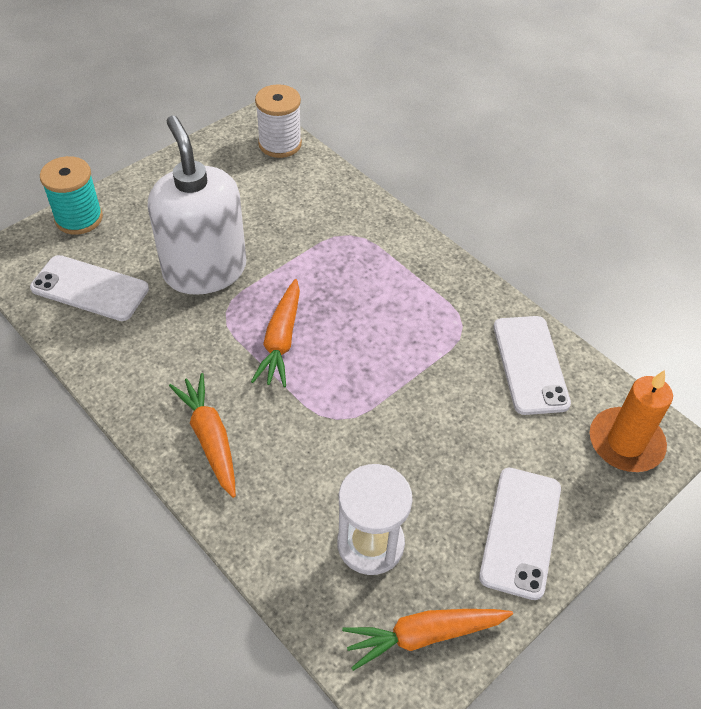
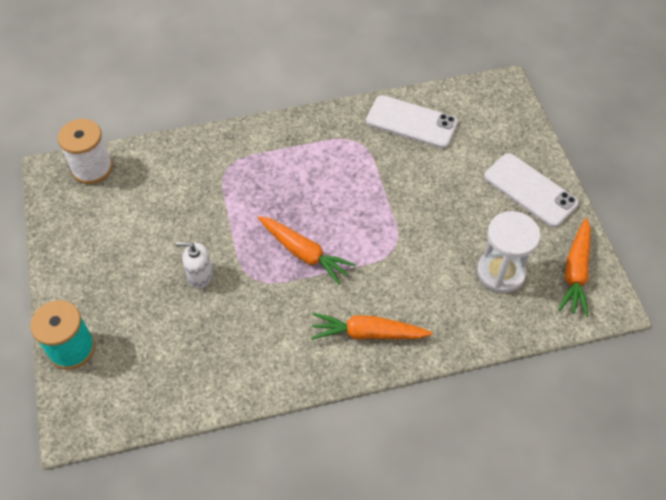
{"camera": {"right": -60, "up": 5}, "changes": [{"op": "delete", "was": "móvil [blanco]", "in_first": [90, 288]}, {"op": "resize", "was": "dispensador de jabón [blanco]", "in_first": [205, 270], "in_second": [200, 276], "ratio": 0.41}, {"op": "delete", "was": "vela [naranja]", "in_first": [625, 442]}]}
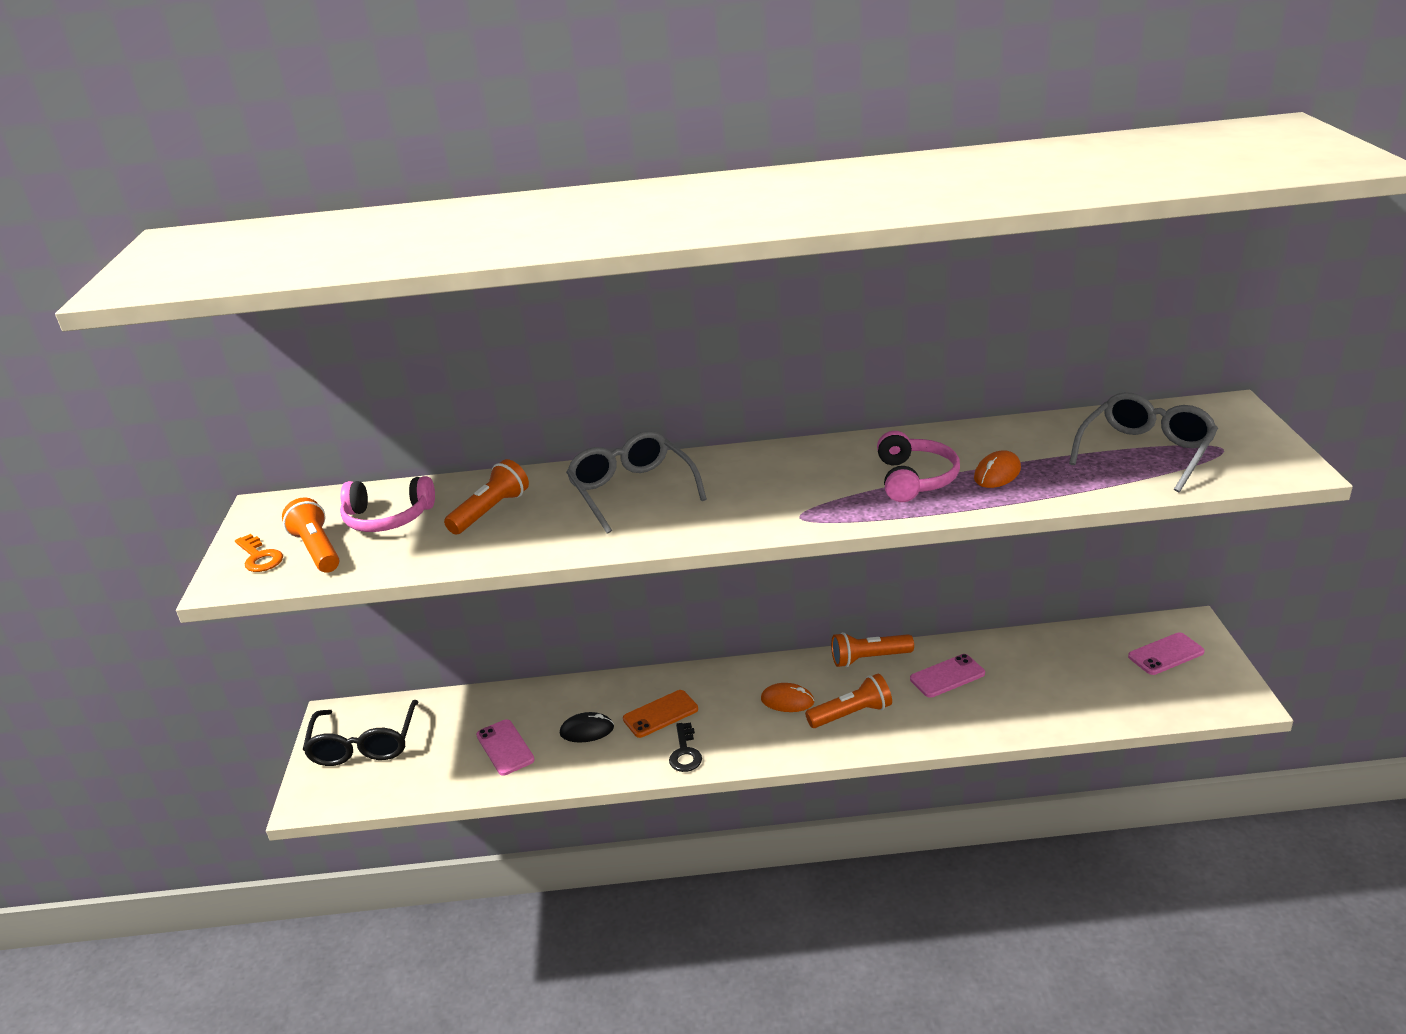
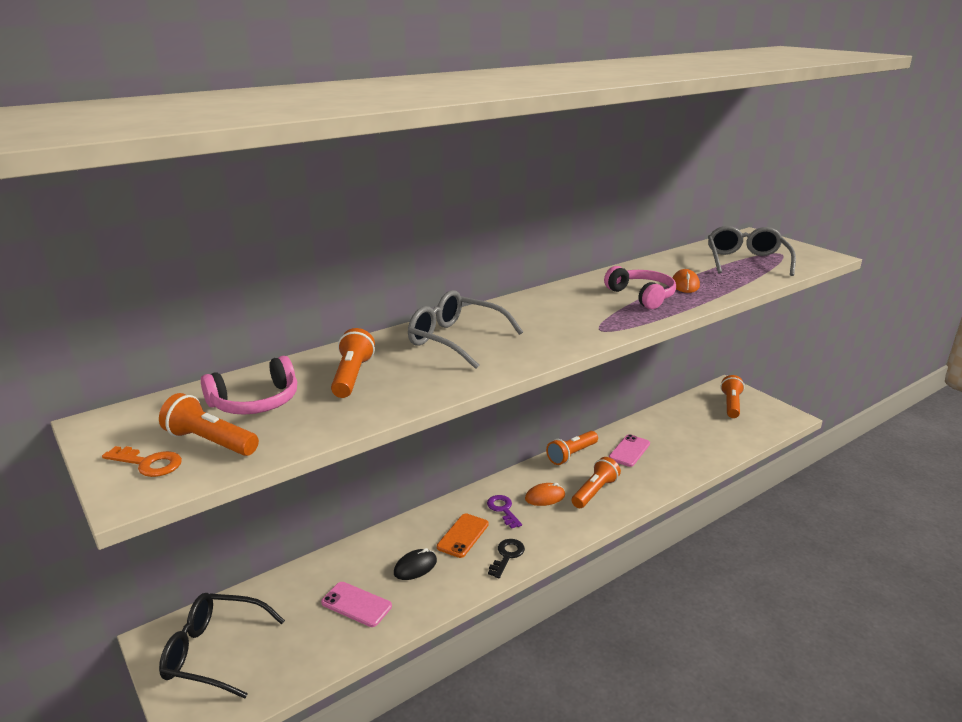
{"camera": {"right": -35, "up": -5}, "changes": [{"op": "rotate", "was": "gafas [negro]", "in_first": [364, 745], "in_second": [214, 652], "clockwise": 135}, {"op": "rotate", "was": "llave [negro]", "in_first": [685, 753], "in_second": [507, 555], "clockwise": -120}, {"op": "replace", "was": "móvil [rosa]", "now": "lámpara de mano [naranja]", "in_first": [1166, 654], "in_second": [731, 404]}, {"op": "insert", "now": "llave [morado]", "in_second": [503, 509]}]}
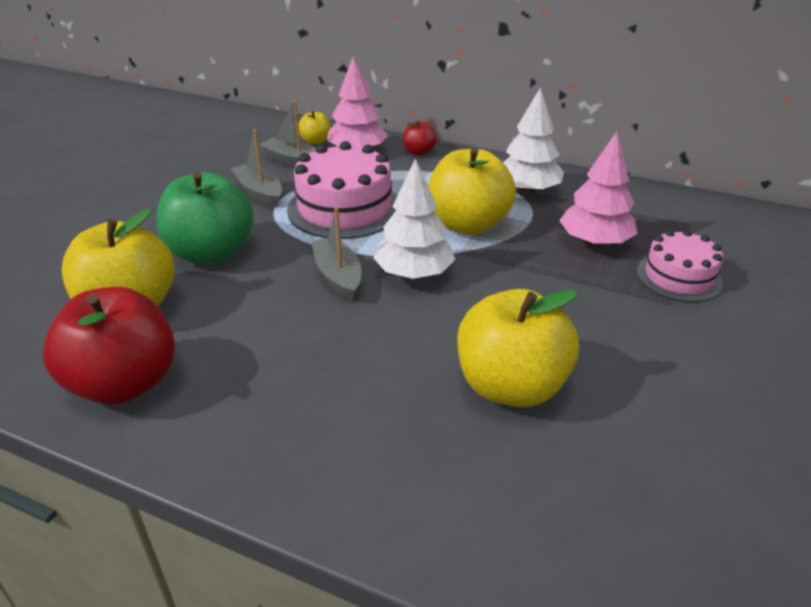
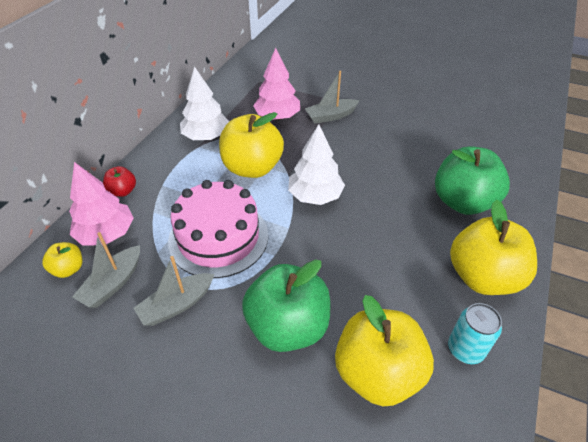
{"camera": {"right": -90, "up": 10}, "changes": [{"op": "replace", "was": "manzana [rojo]", "now": "lata [turquesa]", "in_first": [124, 383], "in_second": [465, 349]}, {"op": "move", "was": "barco [gris]", "in_first": [338, 276], "in_second": [331, 116]}, {"op": "move", "was": "manzana [amarillo]", "in_first": [511, 386], "in_second": [483, 277]}, {"op": "delete", "was": "tarta [rosa]", "in_first": [679, 277]}, {"op": "insert", "now": "manzana [verde]", "in_second": [463, 202]}]}
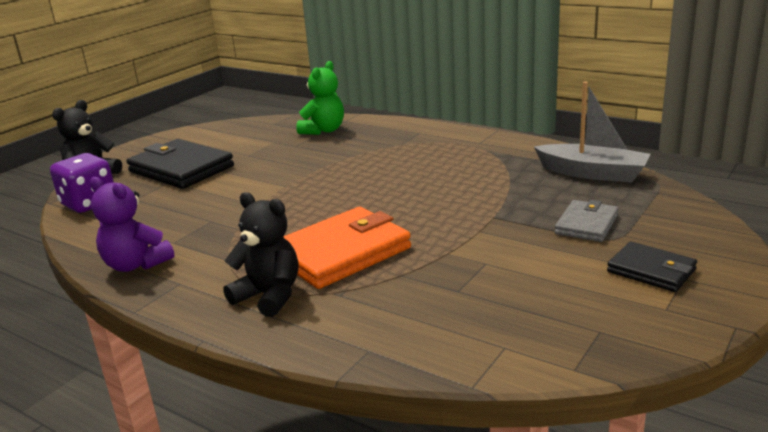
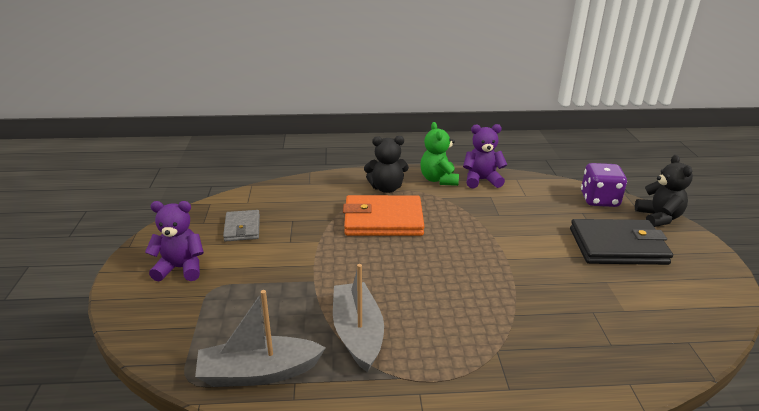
{"camera": {"right": 140, "up": 5}, "changes": [{"op": "rotate", "was": "cartera [naranja]", "in_first": [341, 253], "in_second": [383, 220], "clockwise": 75}, {"op": "move", "was": "osito [verde]", "in_first": [323, 130], "in_second": [438, 180]}, {"op": "move", "was": "cartera [gris]", "in_first": [586, 224], "in_second": [242, 228]}, {"op": "replace", "was": "cartera [negro]", "now": "osito [morado]", "in_first": [651, 270], "in_second": [180, 268]}, {"op": "insert", "now": "barco [gris]", "in_second": [357, 334]}]}
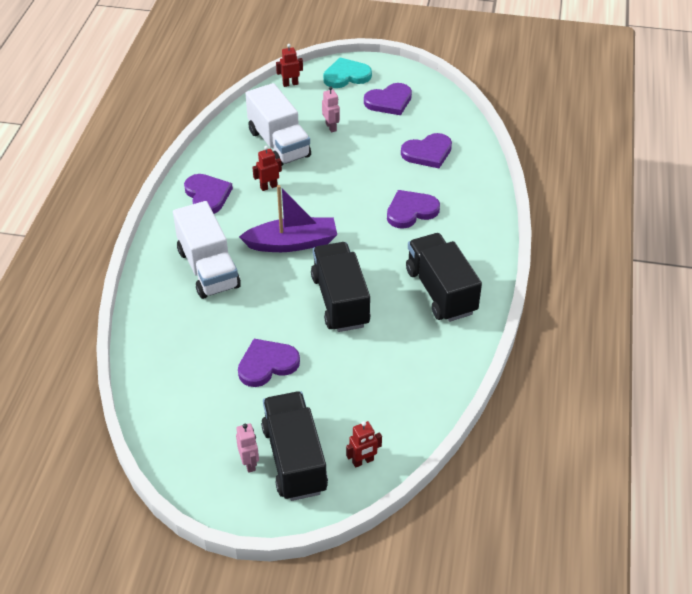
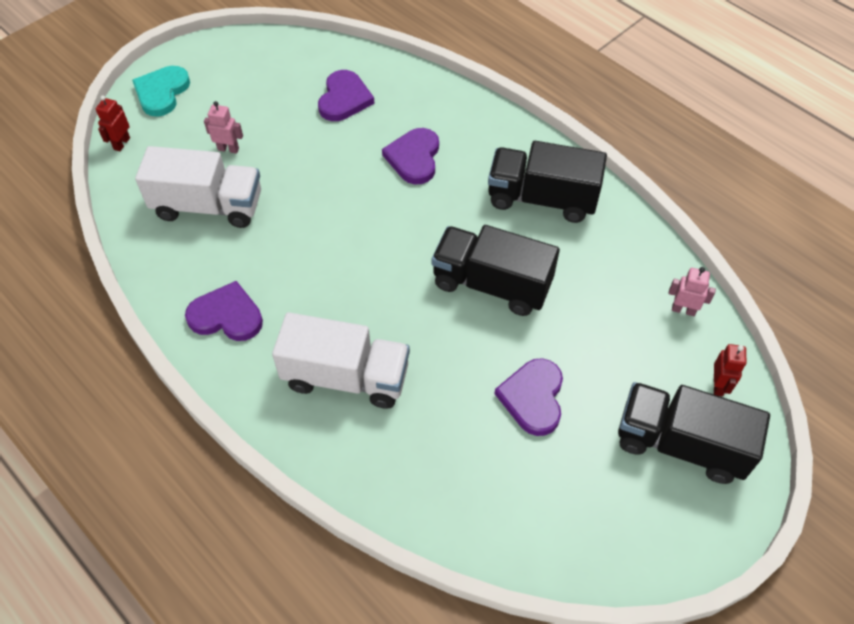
{"camera": {"right": -55, "up": 10}, "changes": [{"op": "move", "was": "robot [rosa]", "in_first": [249, 463], "in_second": [683, 310]}, {"op": "delete", "was": "barco [morado]", "in_first": [292, 243]}, {"op": "delete", "was": "robot [rojo]", "in_first": [268, 187]}, {"op": "delete", "was": "corazón [morado]", "in_first": [389, 101]}]}
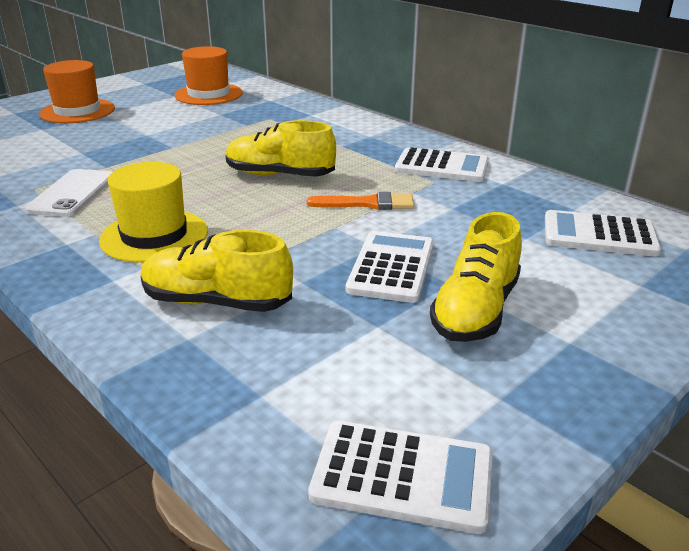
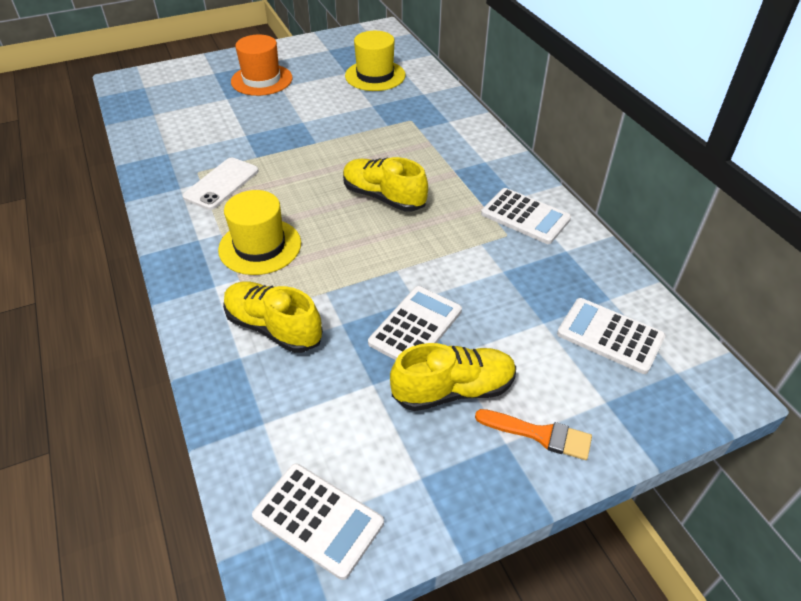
{"camera": {"right": 20, "up": 15}, "changes": [{"op": "recolor", "was": "sombrero [naranja]", "now": "sombrero [amarillo]", "in_first": [208, 94], "in_second": [375, 75]}, {"op": "move", "was": "pincel [naranja]", "in_first": [367, 203], "in_second": [539, 434]}, {"op": "rotate", "was": "zapato [amarillo]", "in_first": [475, 310], "in_second": [453, 390], "clockwise": -150}]}
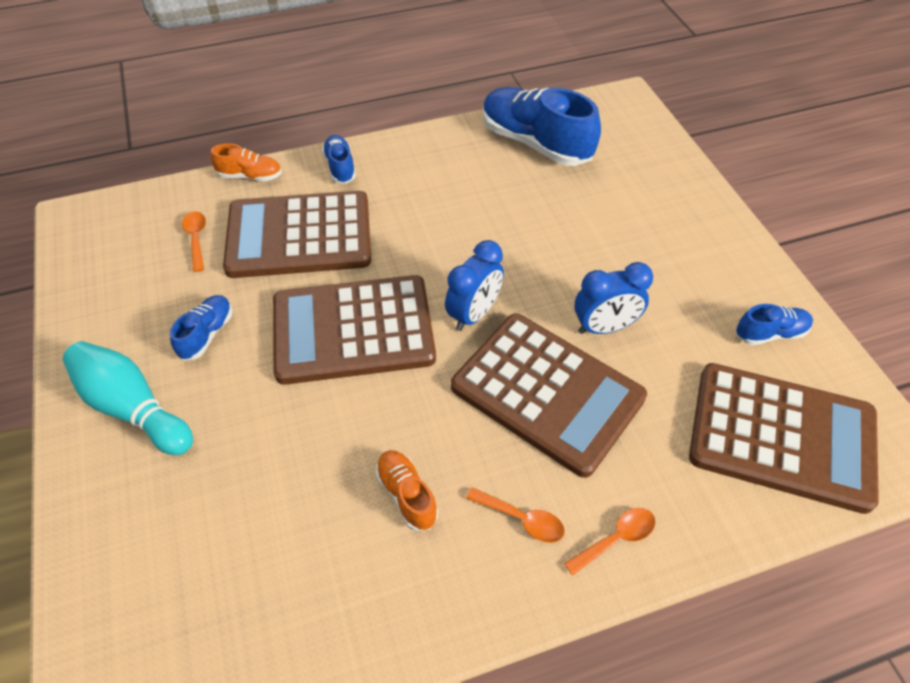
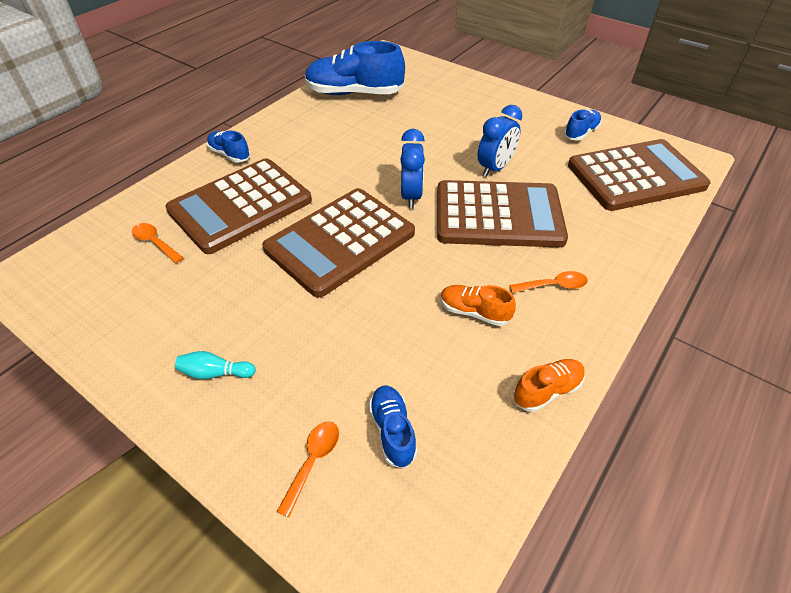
{"camera": {"right": -35, "up": -5}, "changes": [{"op": "resize", "was": "bolo [turquesa]", "in_first": [133, 408], "in_second": [215, 373], "ratio": 0.5}, {"op": "move", "was": "zapato [azul]", "in_first": [207, 334], "in_second": [392, 431]}, {"op": "move", "was": "zapato [naranja]", "in_first": [250, 176], "in_second": [547, 391]}, {"op": "move", "was": "cuchara [naranja]", "in_first": [616, 539], "in_second": [313, 461]}]}
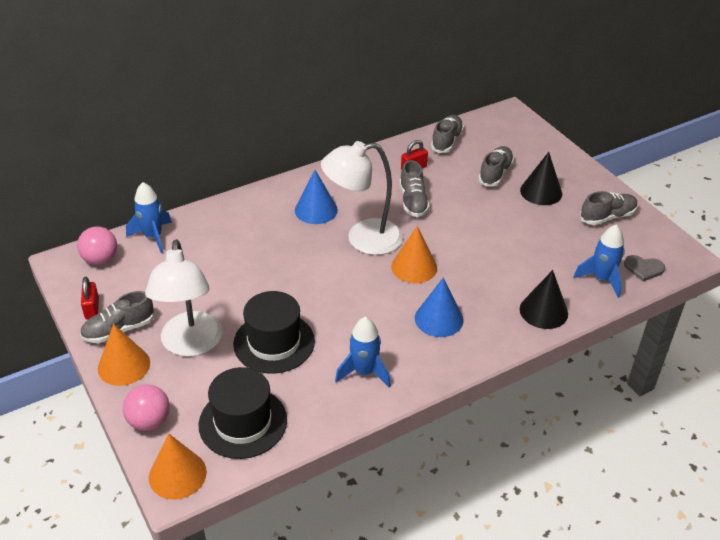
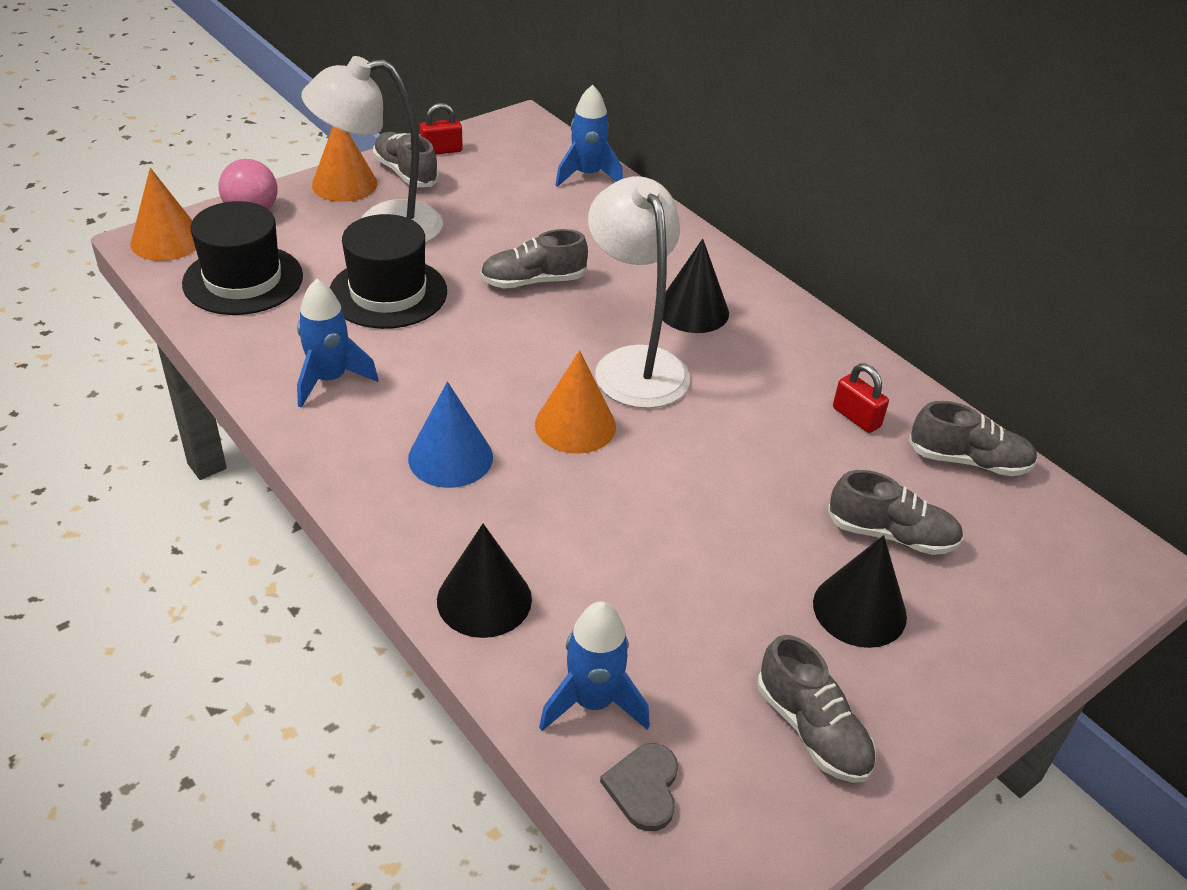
{"camera": {"right": 80, "up": 0}, "changes": [{"op": "delete", "was": "pelota [rosa]", "in_first": [100, 259]}, {"op": "recolor", "was": "cono [azul]", "now": "cono [negro]", "in_first": [316, 210], "in_second": [693, 310]}, {"op": "move", "was": "zapato [gris]", "in_first": [413, 201], "in_second": [533, 281]}]}
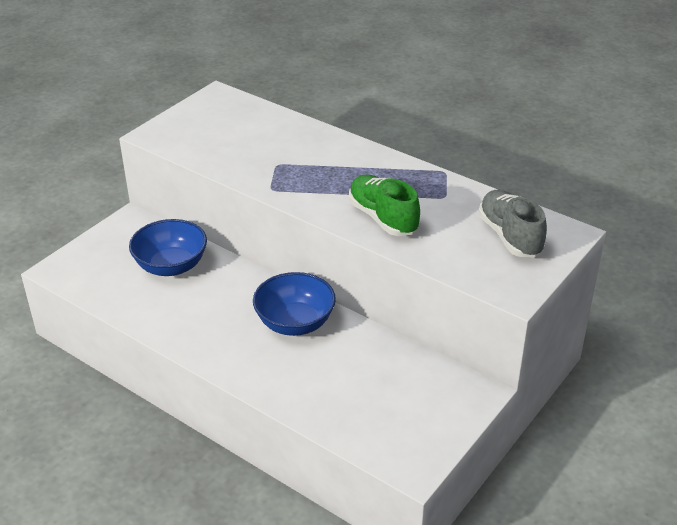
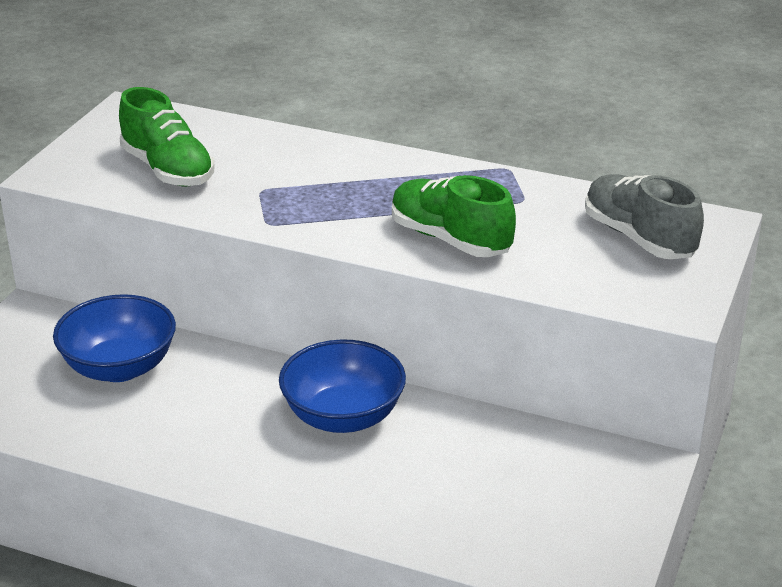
{"camera": {"right": -15, "up": -5}, "changes": [{"op": "insert", "now": "zapato [verde]", "in_second": [168, 170]}]}
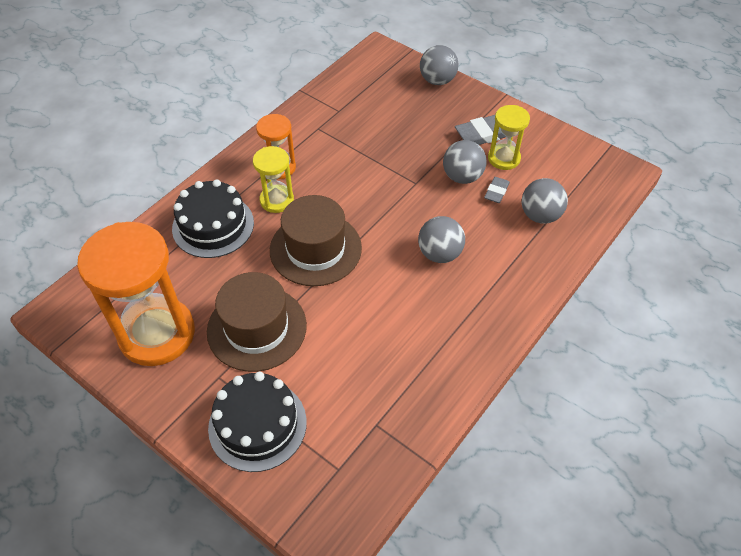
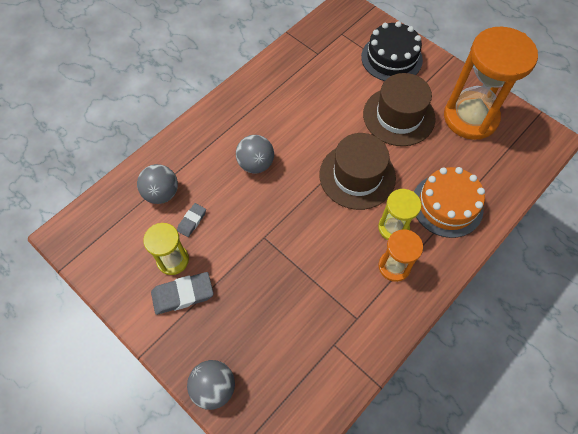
{"camera": {"right": -175, "up": 10}, "changes": [{"op": "recolor", "was": "tarta [negro]", "now": "tarta [naranja]", "in_first": [213, 225], "in_second": [447, 205]}, {"op": "delete", "was": "pelota [gris]", "in_first": [462, 177]}]}
